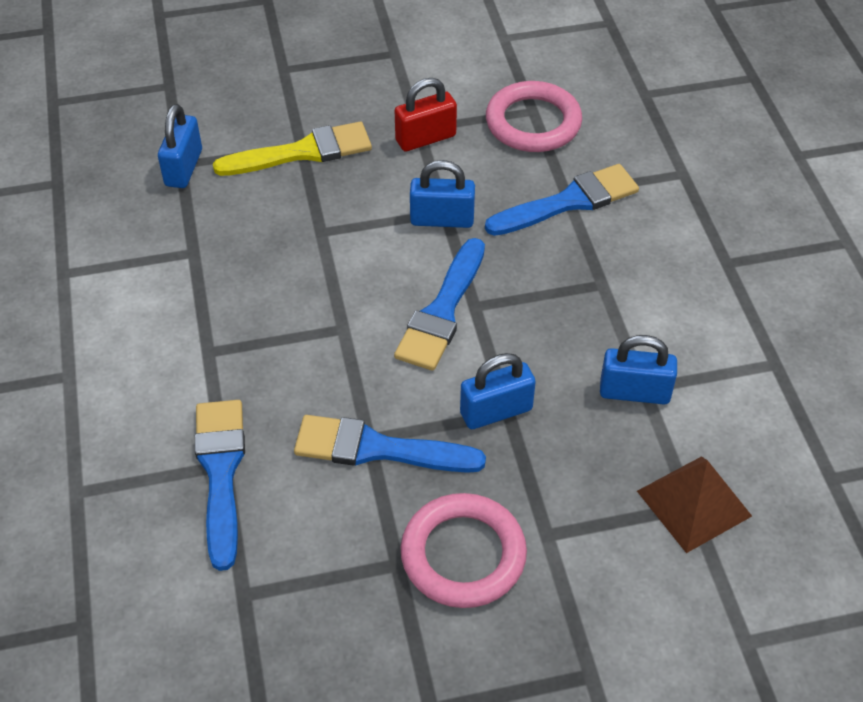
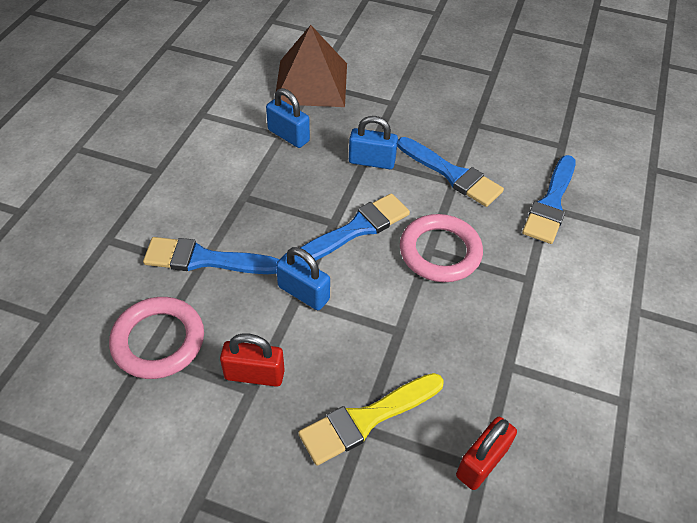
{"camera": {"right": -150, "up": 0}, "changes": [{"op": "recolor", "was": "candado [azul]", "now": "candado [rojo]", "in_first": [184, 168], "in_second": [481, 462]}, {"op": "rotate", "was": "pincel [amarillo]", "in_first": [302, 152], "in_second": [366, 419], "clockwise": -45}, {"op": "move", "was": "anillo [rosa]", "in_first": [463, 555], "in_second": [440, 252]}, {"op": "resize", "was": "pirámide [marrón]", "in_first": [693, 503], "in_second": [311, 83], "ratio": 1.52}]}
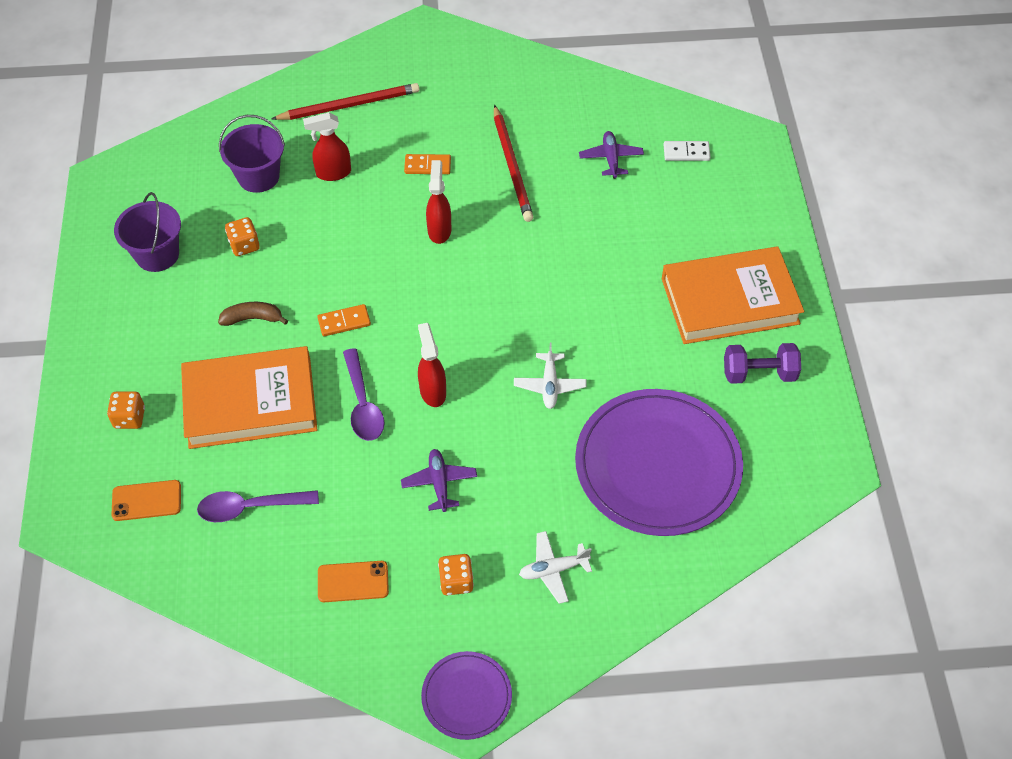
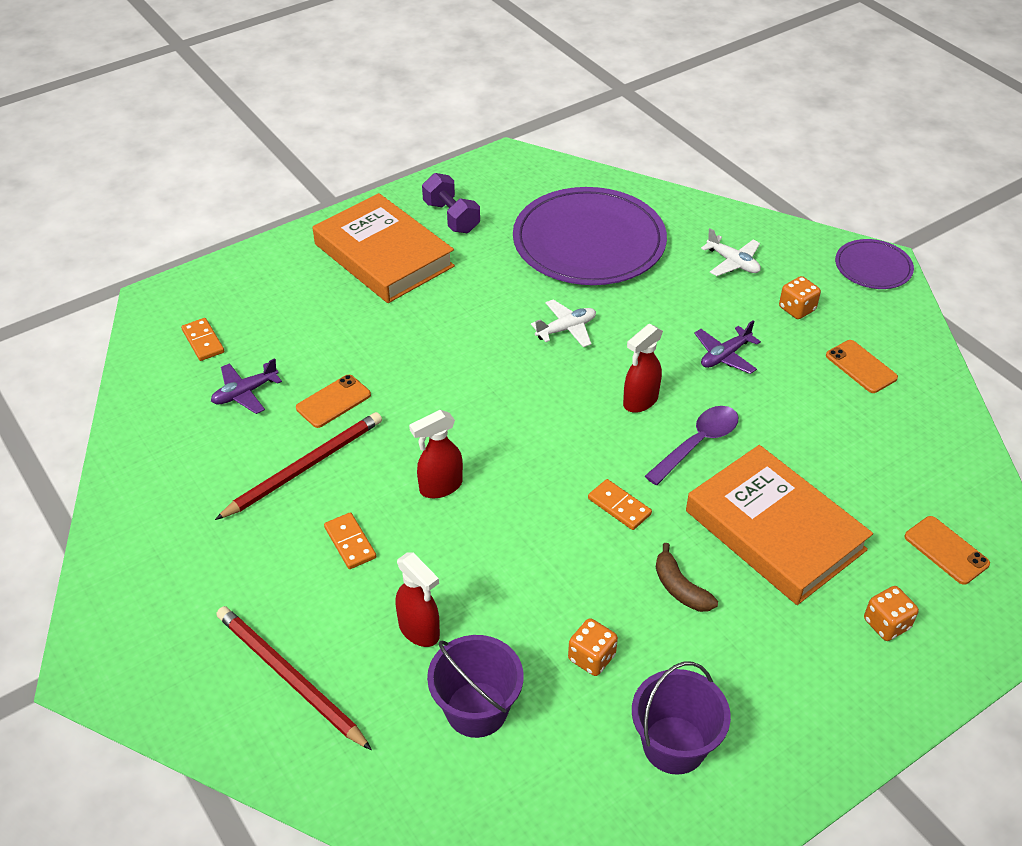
{"camera": {"right": -120, "up": -10}, "changes": [{"op": "delete", "was": "cuchara [morado]", "in_first": [250, 507]}, {"op": "recolor", "was": "ficha de dominó [blanco]", "now": "ficha de dominó [naranja]", "in_first": [686, 152], "in_second": [203, 341]}, {"op": "insert", "now": "móvil [naranja]", "in_second": [333, 401]}]}
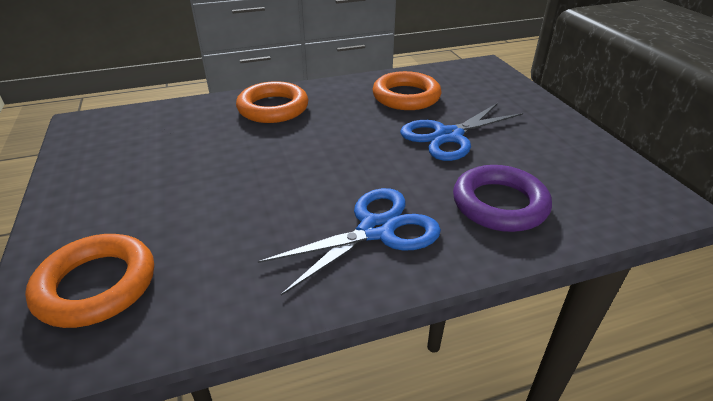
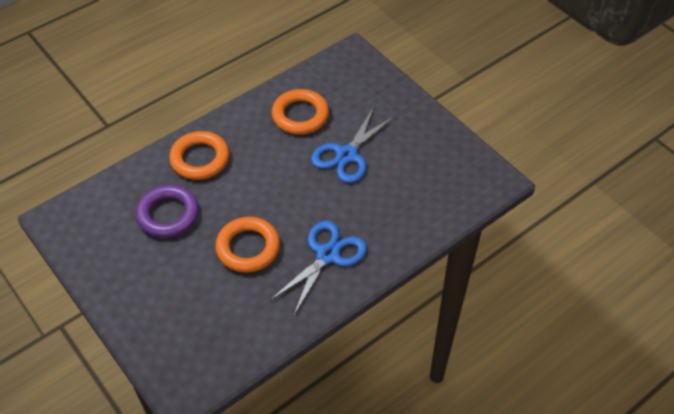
{"camera": {"right": -20, "up": 15}, "changes": [{"op": "move", "was": "anillo [naranja]", "in_first": [96, 285], "in_second": [248, 247]}, {"op": "move", "was": "anillo [morado]", "in_first": [499, 204], "in_second": [168, 214]}]}
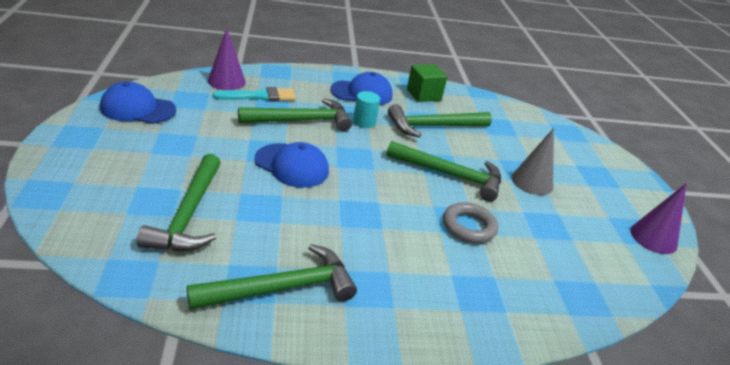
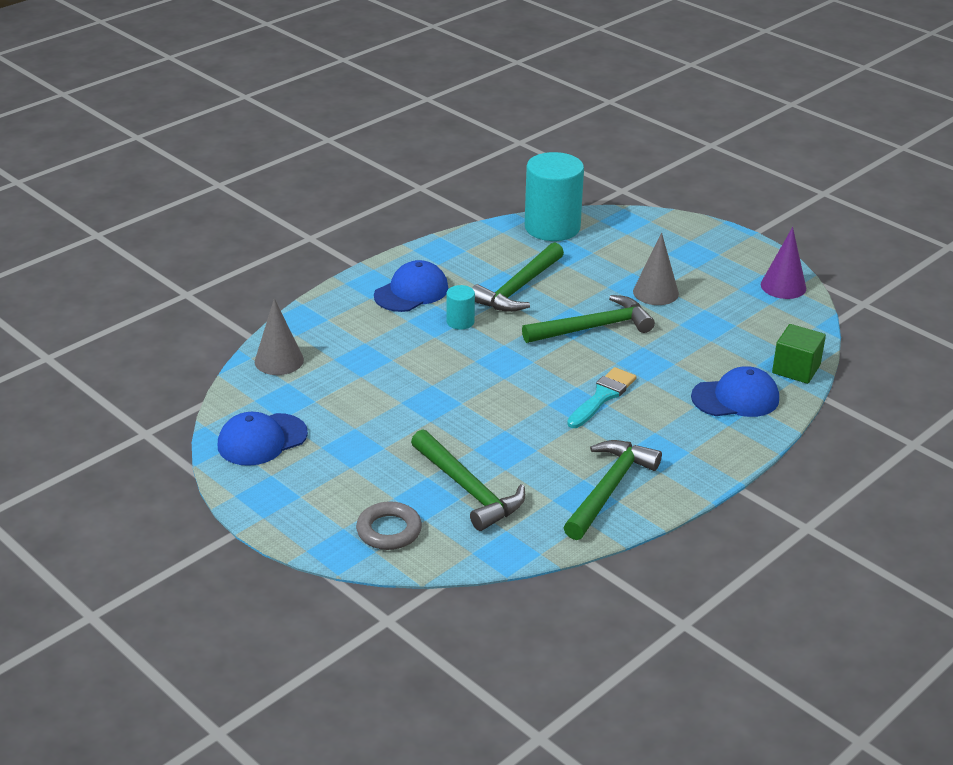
{"camera": {"right": -35, "up": 0}, "changes": [{"op": "recolor", "was": "cono [morado]", "now": "cono [gris]", "in_first": [226, 81], "in_second": [279, 360]}, {"op": "move", "was": "pincel [turquesa]", "in_first": [260, 96], "in_second": [602, 396]}, {"op": "delete", "was": "martillo [verde]", "in_first": [301, 121]}, {"op": "move", "was": "gorra [azul]", "in_first": [292, 166], "in_second": [735, 398]}, {"op": "move", "was": "cubo [verde]", "in_first": [423, 95], "in_second": [796, 369]}, {"op": "move", "was": "anillo [gris]", "in_first": [468, 227], "in_second": [389, 531]}, {"op": "insert", "now": "cilindro [turquesa]", "in_second": [552, 227]}]}
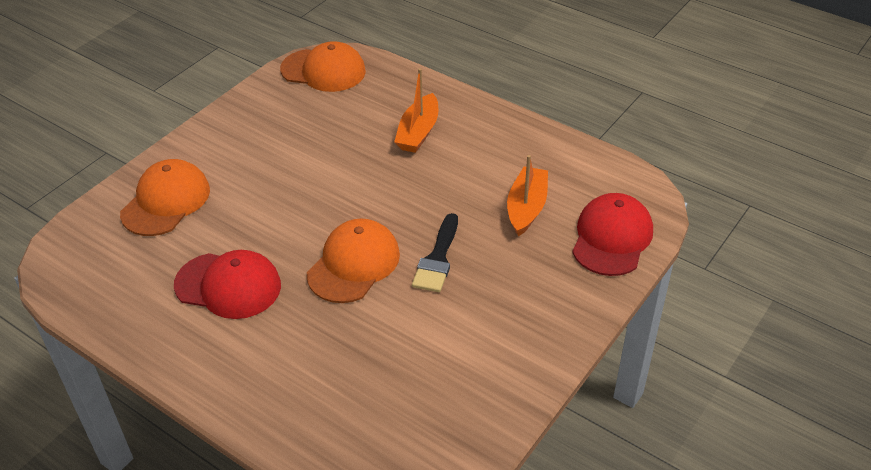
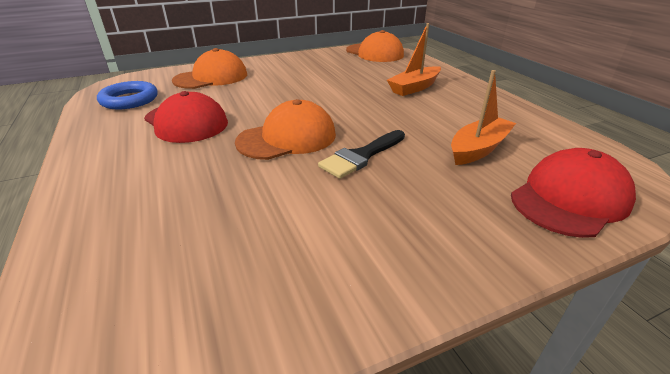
{"camera": {"right": 30, "up": -10}, "changes": [{"op": "insert", "now": "anillo [azul]", "in_second": [129, 100]}]}
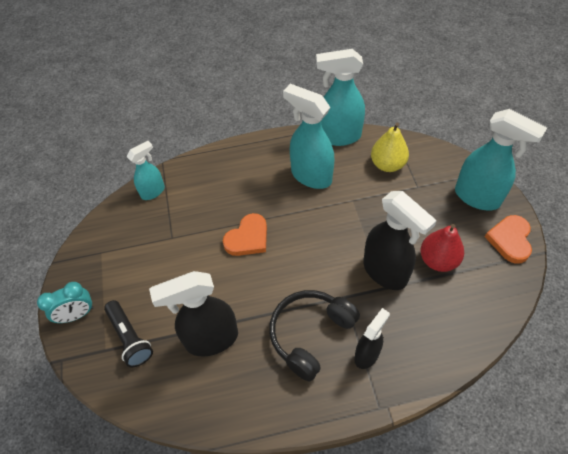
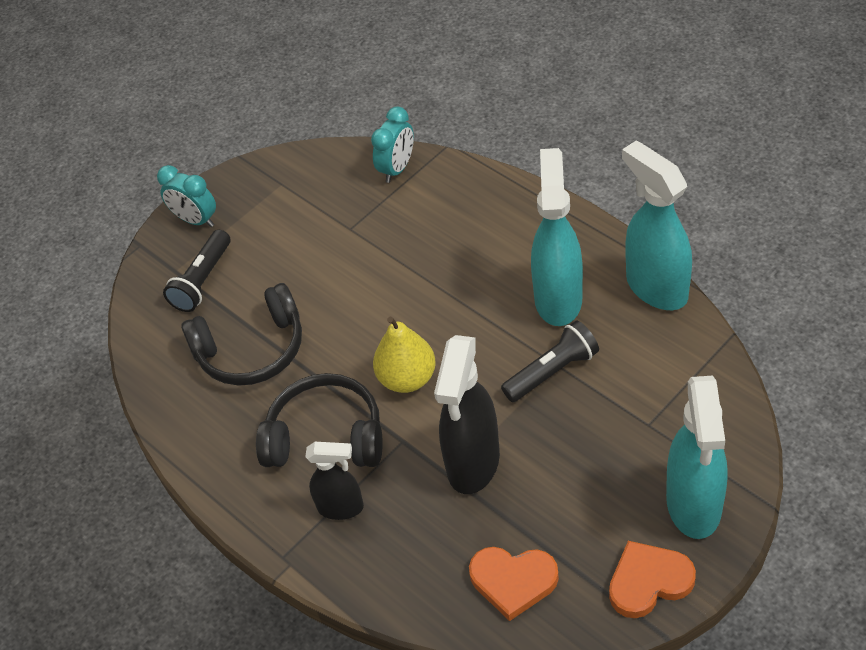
{"camera": {"right": 60, "up": -5}, "changes": [{"op": "replace", "was": "pulverizador [turquesa]", "now": "despertador [turquesa]", "in_first": [153, 192], "in_second": [397, 168]}, {"op": "replace", "was": "pulverizador [negro]", "now": "auriculares [negro]", "in_first": [211, 339], "in_second": [252, 349]}, {"op": "move", "was": "corazón [naranja]", "in_first": [248, 238], "in_second": [513, 581]}, {"op": "move", "was": "pera [amarillo]", "in_first": [387, 164], "in_second": [407, 378]}, {"op": "delete", "was": "pera [rojo]", "in_first": [438, 260]}, {"op": "insert", "now": "lámpara de mano [negro]", "in_second": [552, 371]}]}
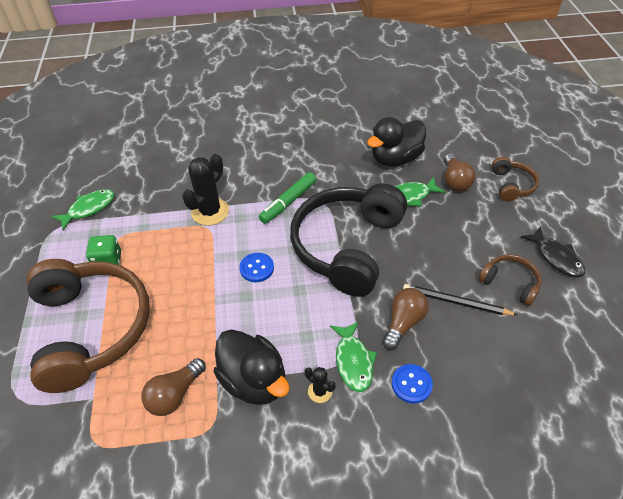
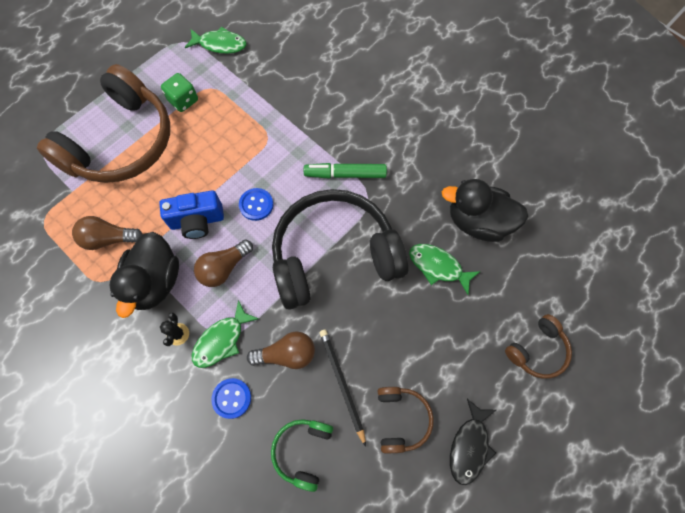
{"camera": {"right": 50, "up": 20}, "changes": [{"op": "delete", "was": "cactus [negro]", "in_first": [210, 212]}, {"op": "move", "was": "bombilla [marrón]", "in_first": [455, 181], "in_second": [224, 268]}, {"op": "insert", "now": "cámara [azul]", "in_second": [197, 221]}, {"op": "insert", "now": "auriculares [verde]", "in_second": [303, 451]}]}
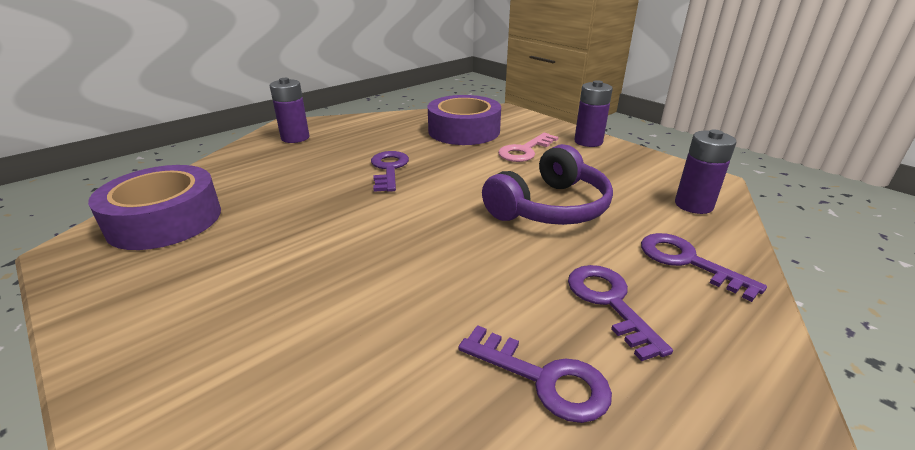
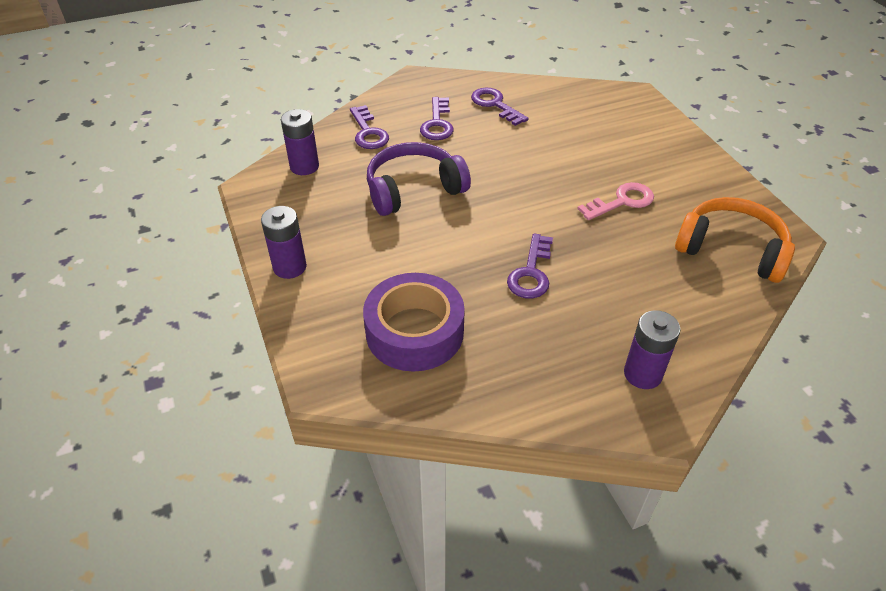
{"camera": {"right": -160, "up": 15}, "changes": [{"op": "replace", "was": "cinta adhesiva [morado]", "now": "auriculares [naranja]", "in_first": [165, 220], "in_second": [731, 249]}, {"op": "move", "was": "llave [rosa]", "in_first": [525, 151], "in_second": [622, 201]}]}
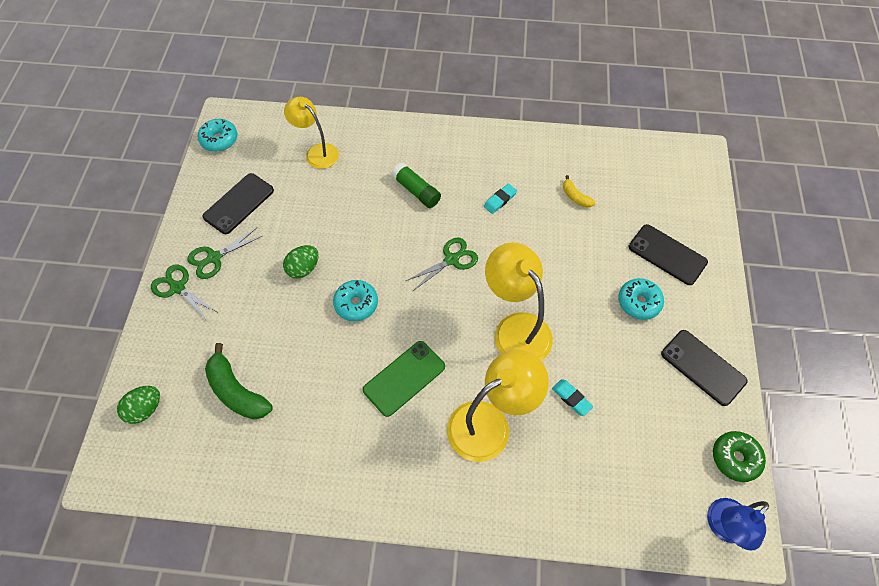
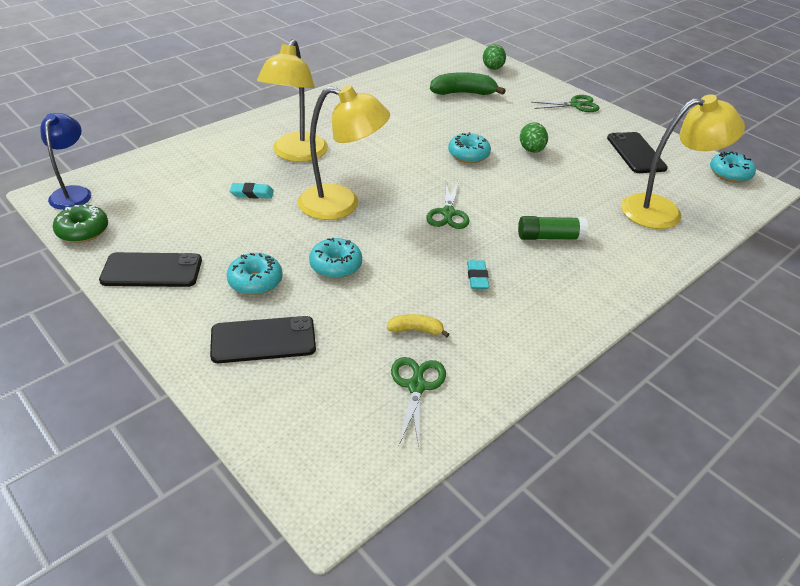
{"camera": {"right": 130, "up": -20}, "changes": [{"op": "move", "was": "tijeras [verde]", "in_first": [214, 258], "in_second": [416, 386]}, {"op": "resize", "was": "lámpara [amarillo]", "in_first": [317, 152], "in_second": [663, 211], "ratio": 1.53}, {"op": "delete", "was": "móvil [verde]", "in_first": [404, 378]}, {"op": "insert", "now": "rosquilla [turquesa]", "in_second": [335, 265]}]}
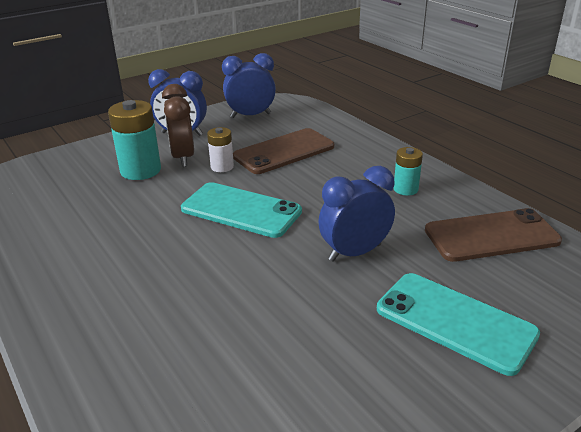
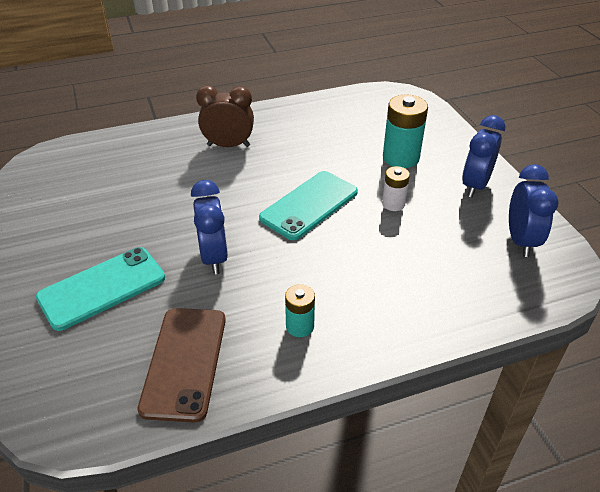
{"camera": {"right": 105, "up": 10}, "changes": [{"op": "move", "was": "despertador [marrón]", "in_first": [182, 157], "in_second": [228, 145]}, {"op": "delete", "was": "móvil [marrón]", "in_first": [284, 151]}]}
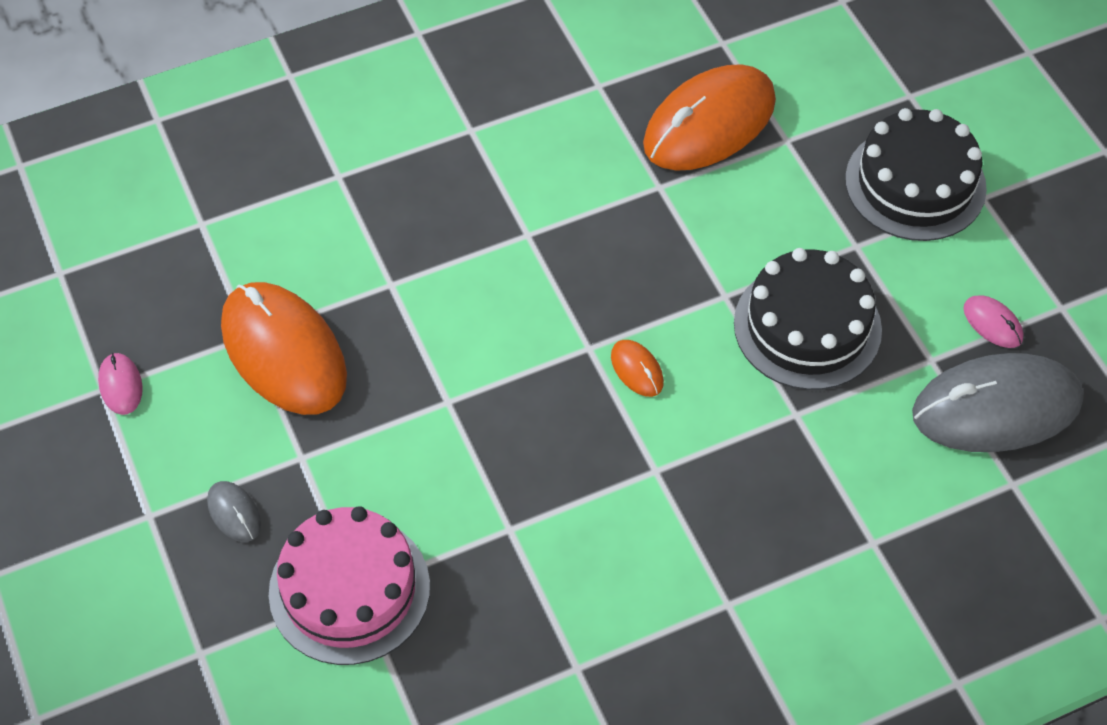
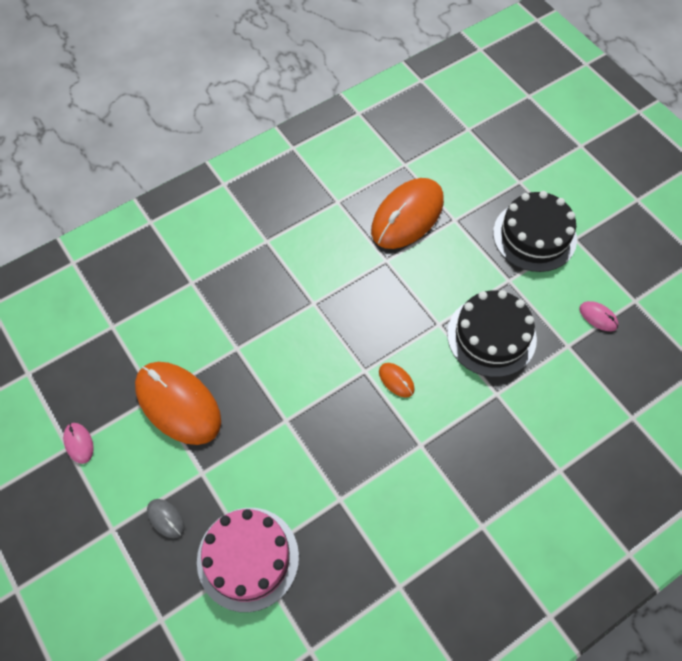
{"camera": {"right": -10, "up": 5}, "changes": [{"op": "delete", "was": "ratón [gris]", "in_first": [996, 408]}]}
